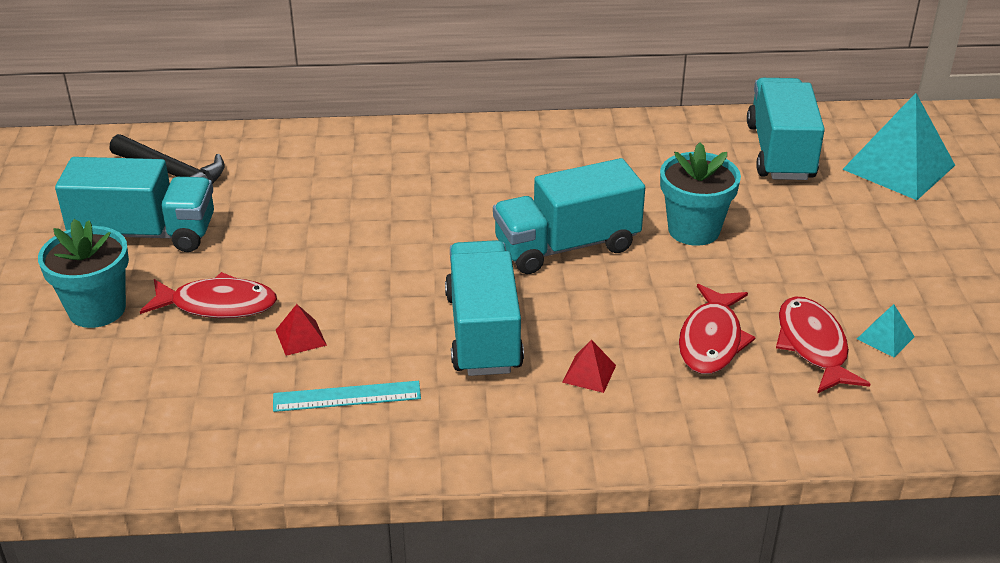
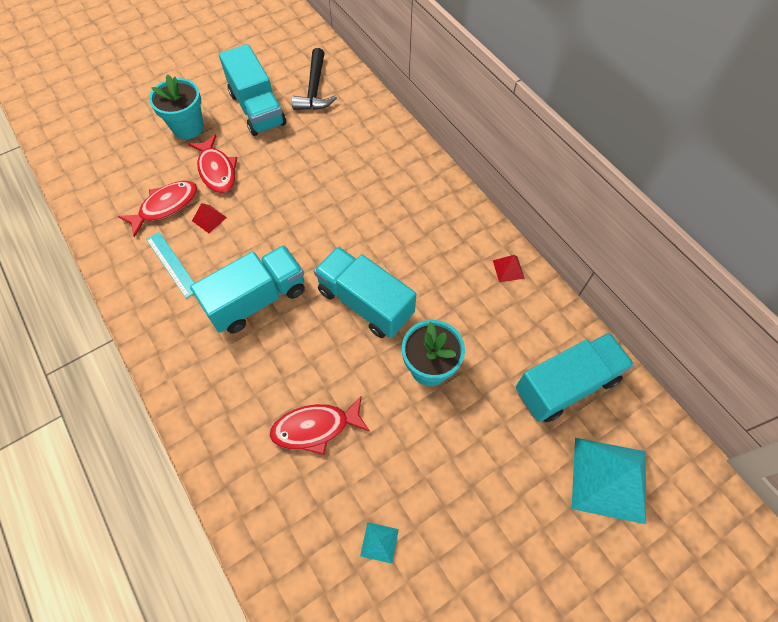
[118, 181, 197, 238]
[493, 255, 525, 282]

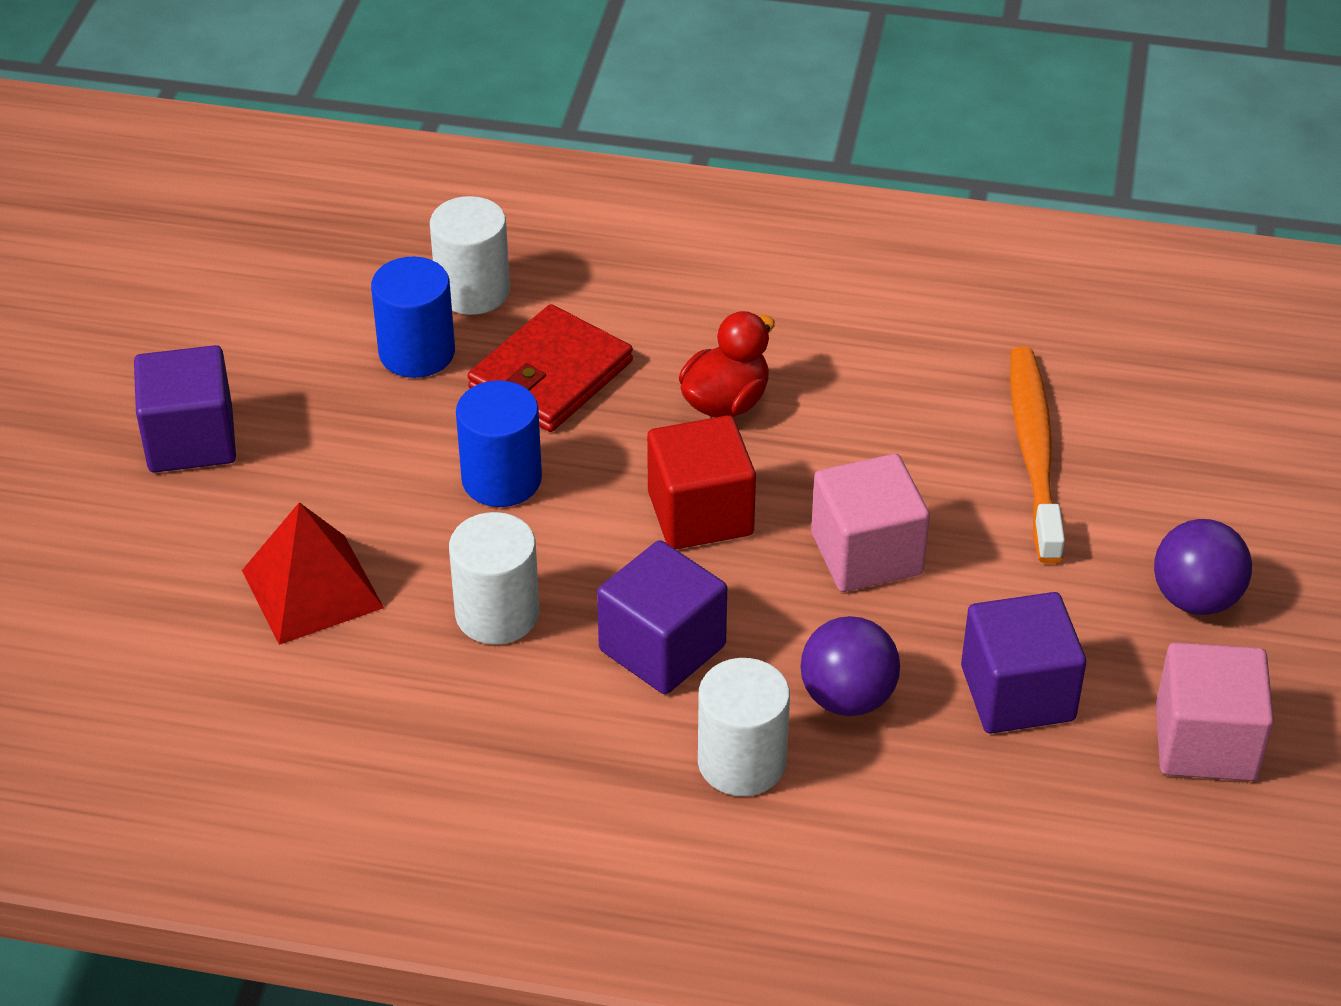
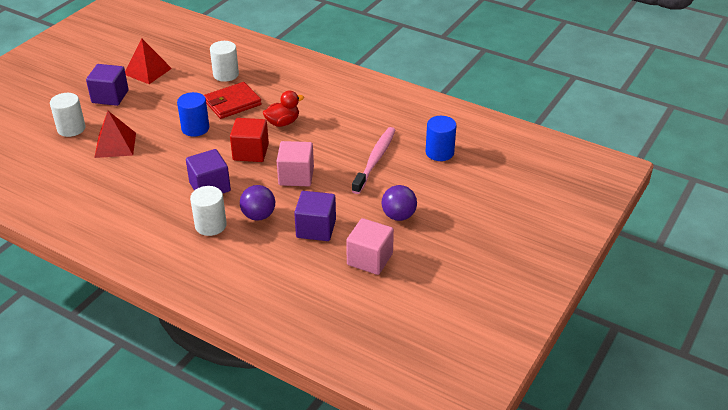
[426, 116, 456, 161]
[352, 127, 396, 194]
[50, 93, 86, 137]
[125, 39, 172, 84]

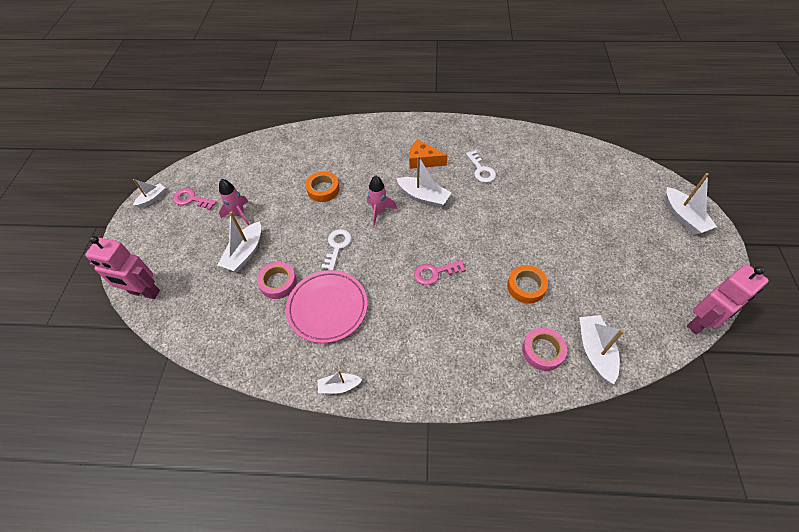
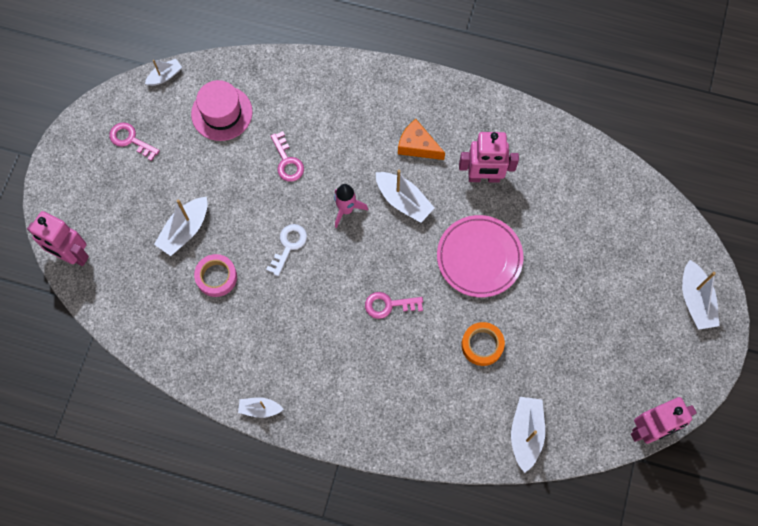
[459, 132, 519, 183]
[271, 131, 304, 182]
[145, 59, 182, 86]
[219, 179, 250, 226] (first image)
[437, 215, 524, 297]
[522, 328, 567, 371] (first image)
[191, 80, 253, 141]

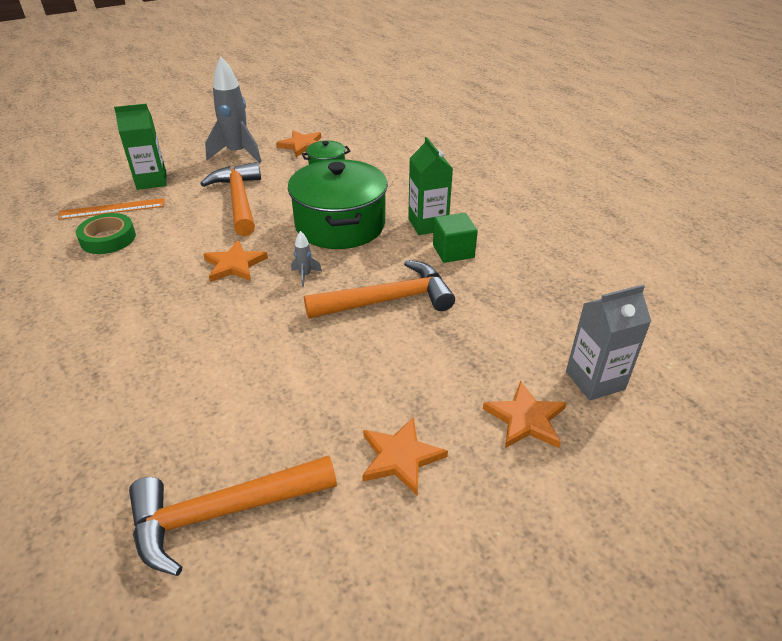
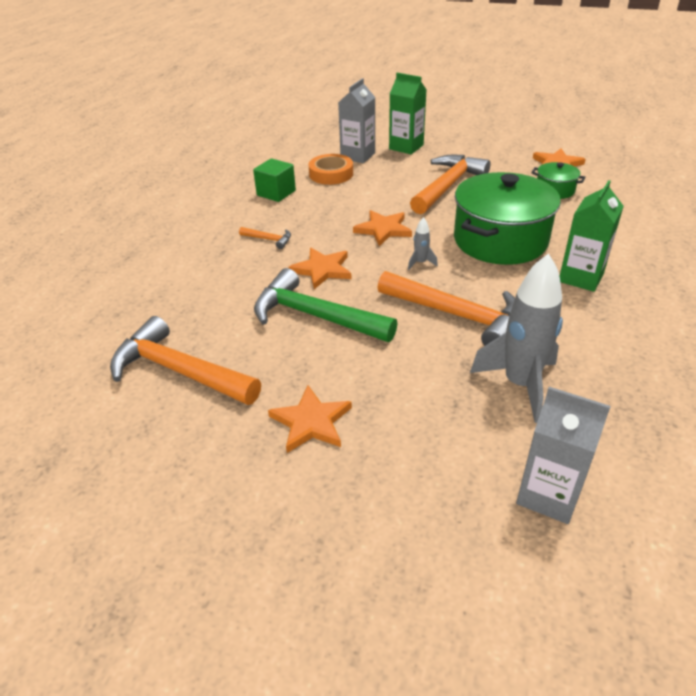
[470, 253, 563, 423]
[338, 78, 375, 163]
[309, 154, 353, 185]
[253, 158, 296, 202]
[288, 248, 352, 289]
[239, 227, 291, 249]
[254, 268, 398, 342]

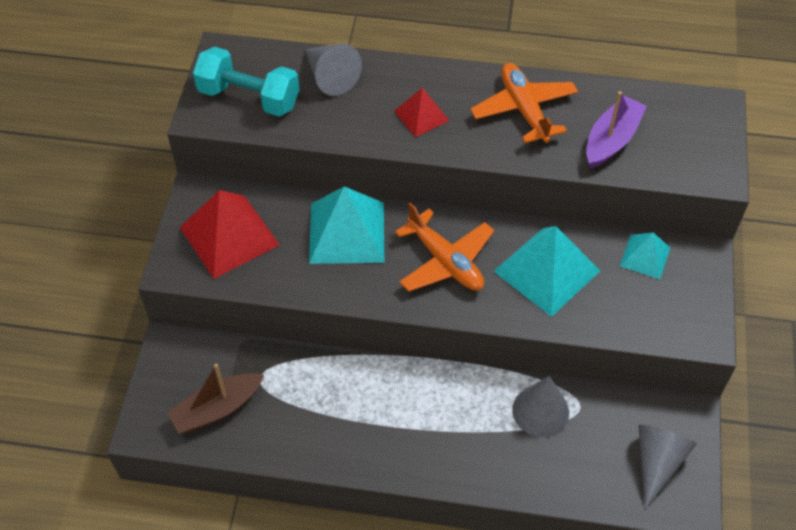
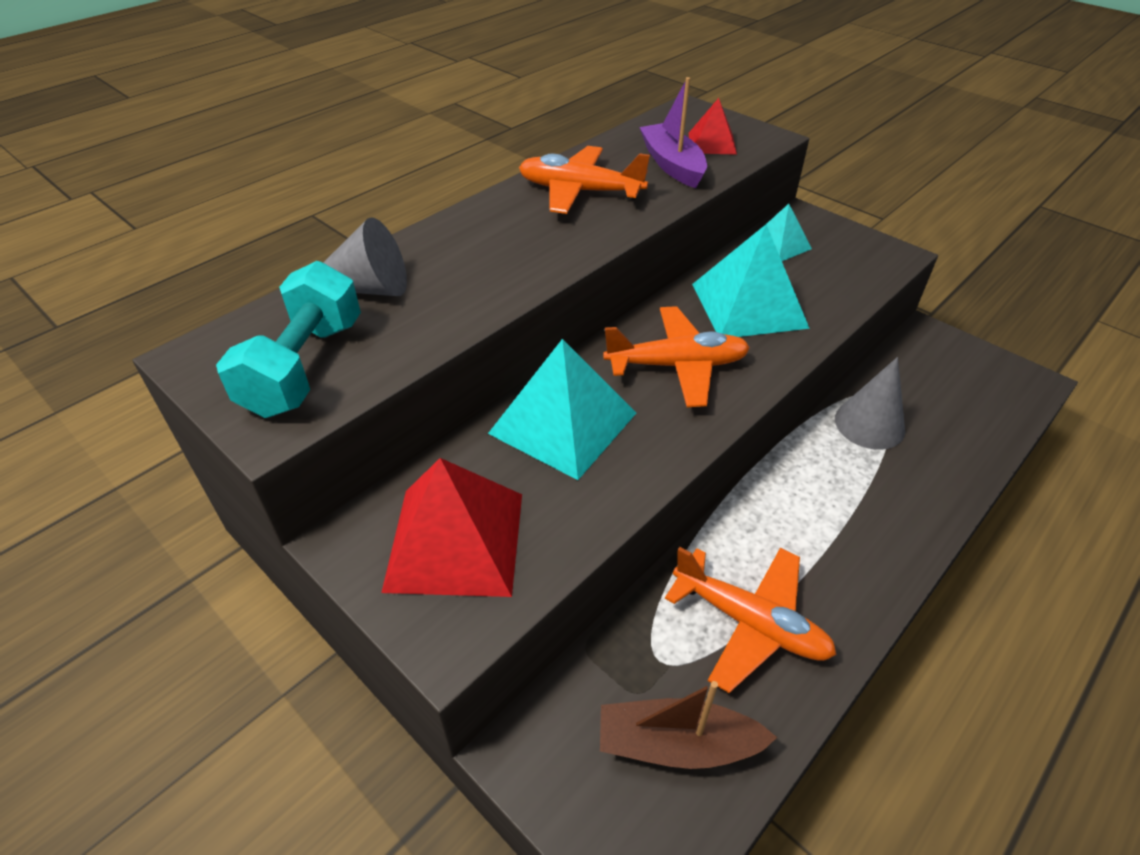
[216, 261, 361, 418]
[688, 98, 737, 155]
[600, 681, 778, 769]
[639, 425, 697, 509] (first image)
[665, 547, 837, 693]

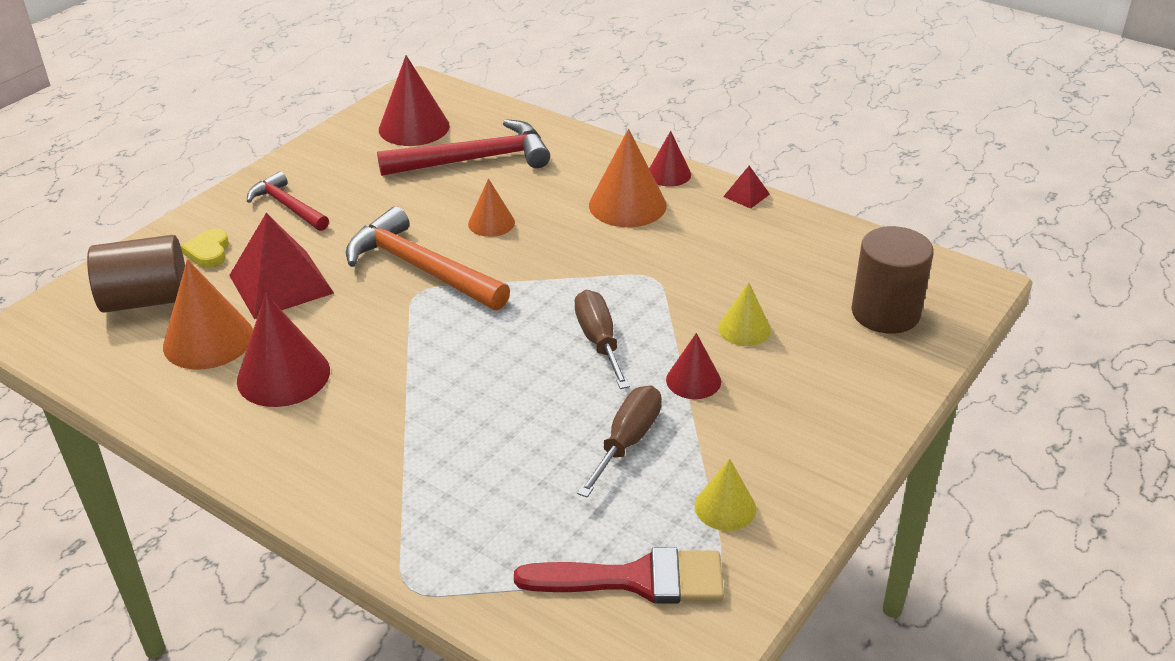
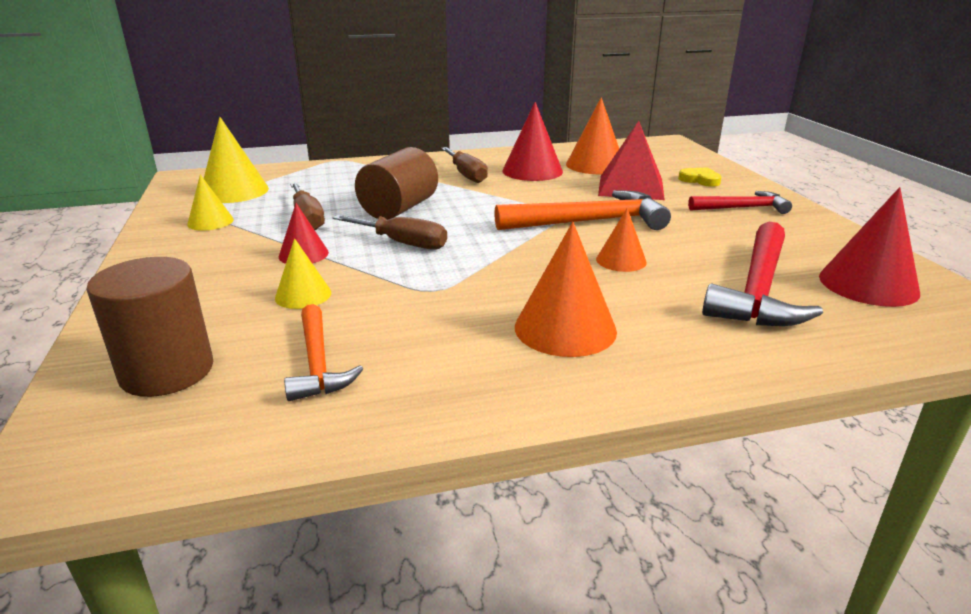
[649, 131, 691, 186] (first image)
[723, 166, 770, 209] (first image)
[355, 147, 438, 220]
[204, 117, 269, 203]
[441, 147, 488, 183]
[284, 304, 363, 401]

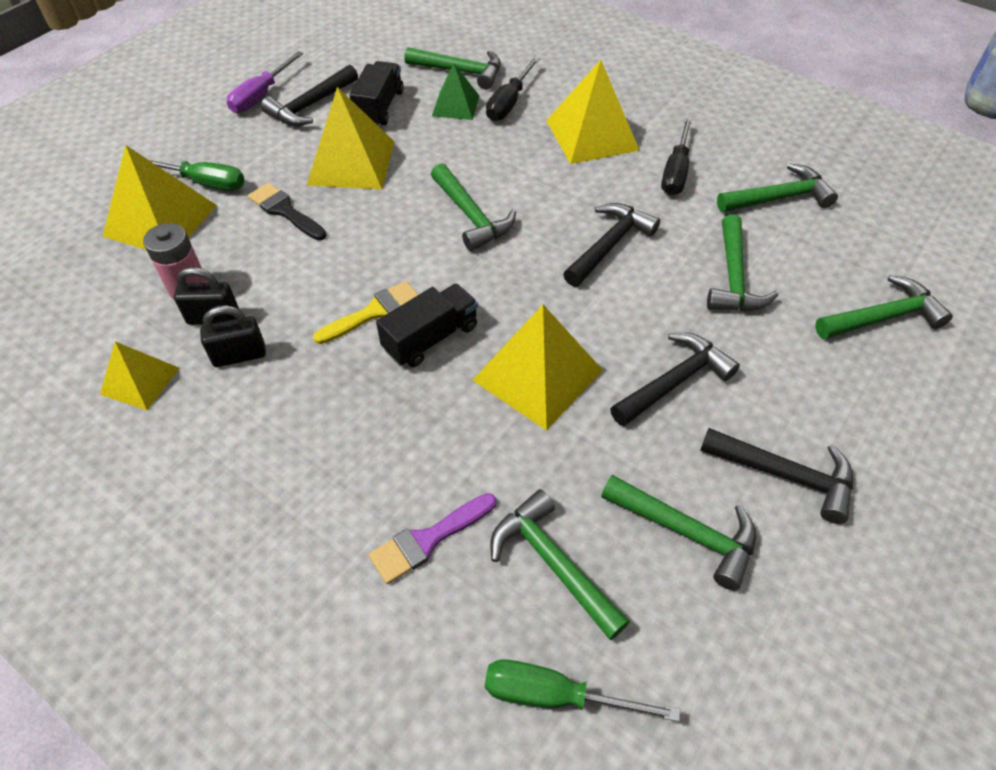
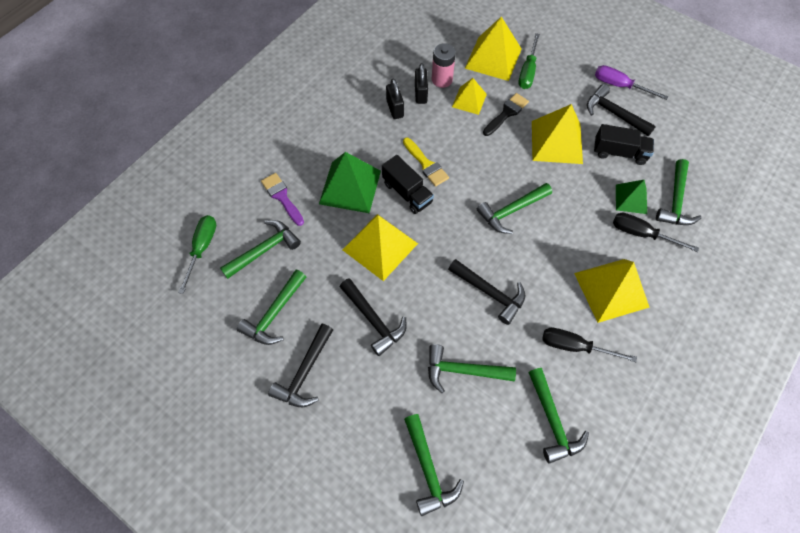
[452, 78, 487, 115]
[319, 152, 381, 213]

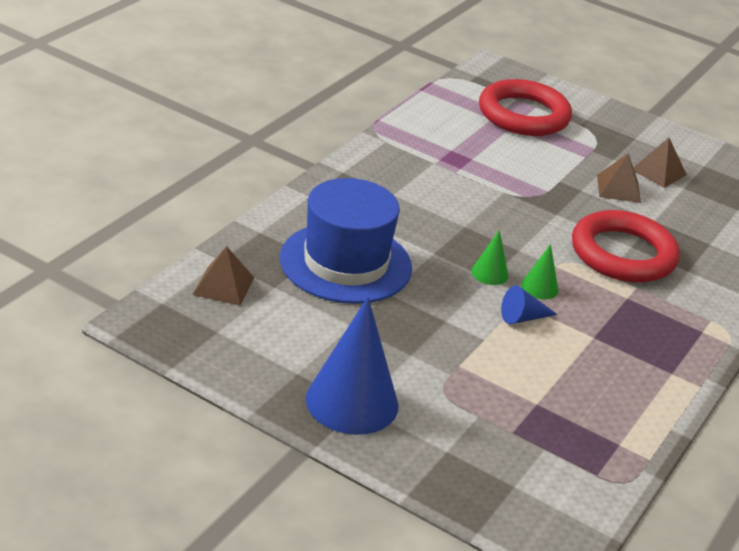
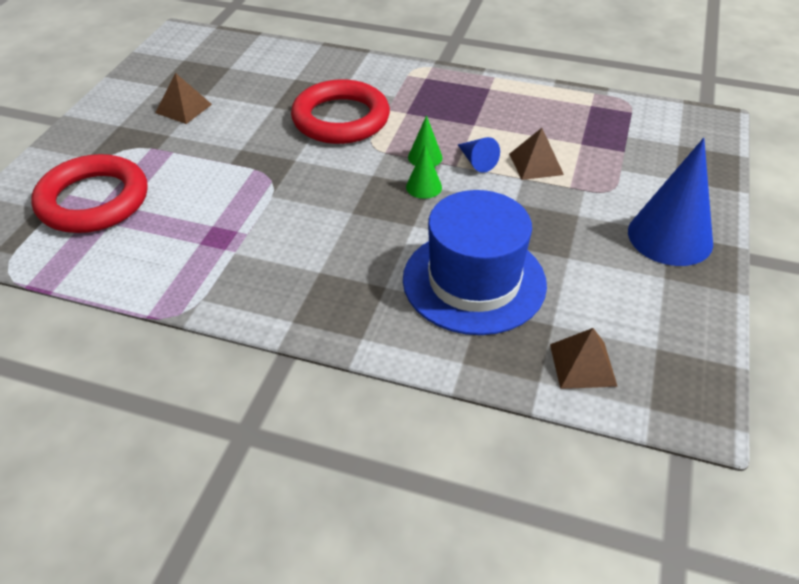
[509, 128, 564, 180]

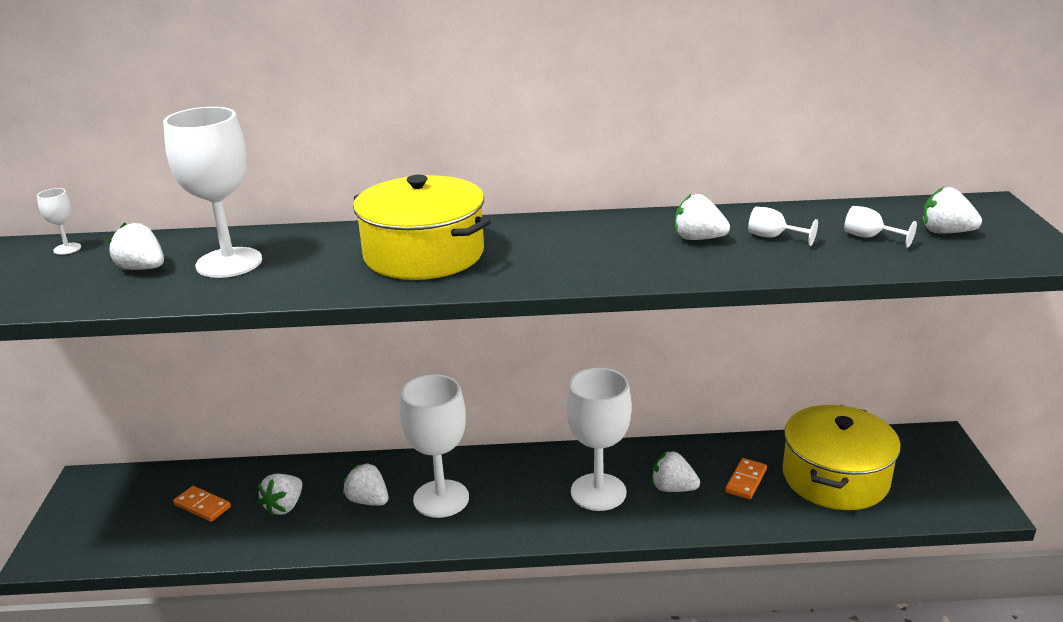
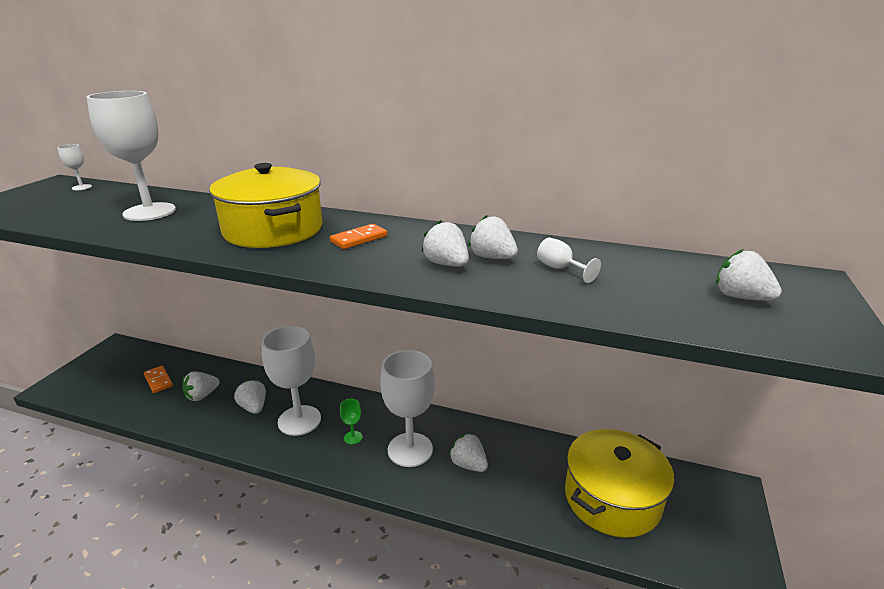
[844, 206, 917, 248] (first image)
[421, 220, 469, 267]
[330, 224, 387, 249]
[340, 399, 362, 445]

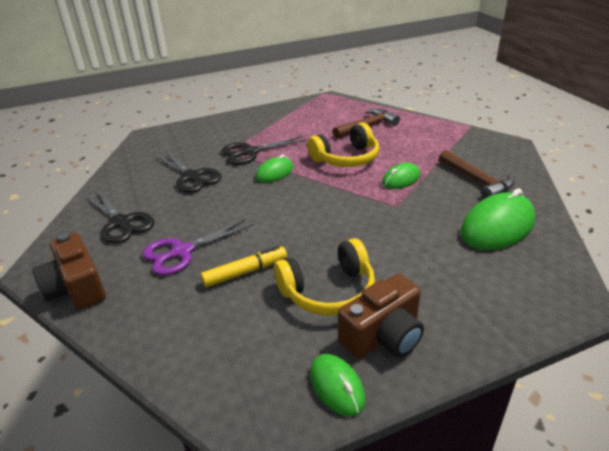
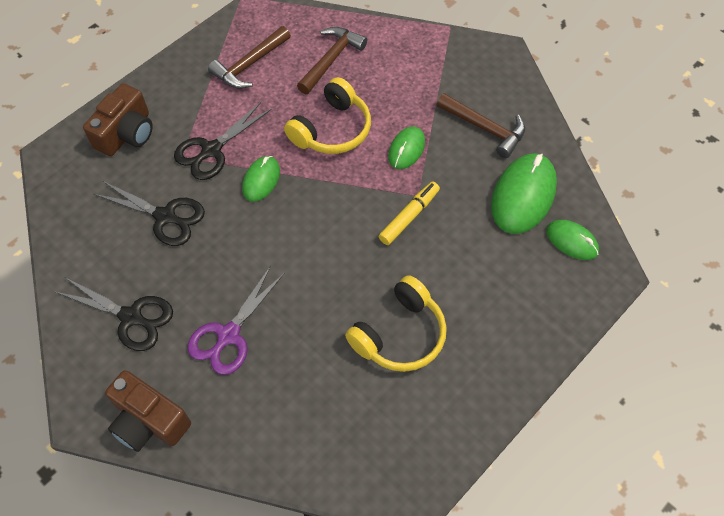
[379, 181, 440, 245]
[83, 83, 153, 156]
[546, 220, 599, 260]
[208, 26, 291, 89]

